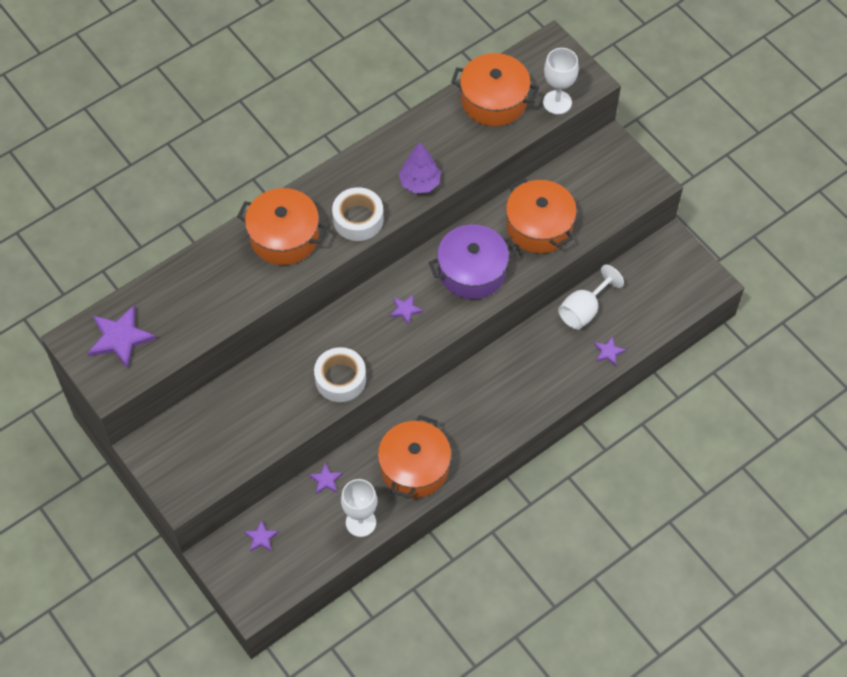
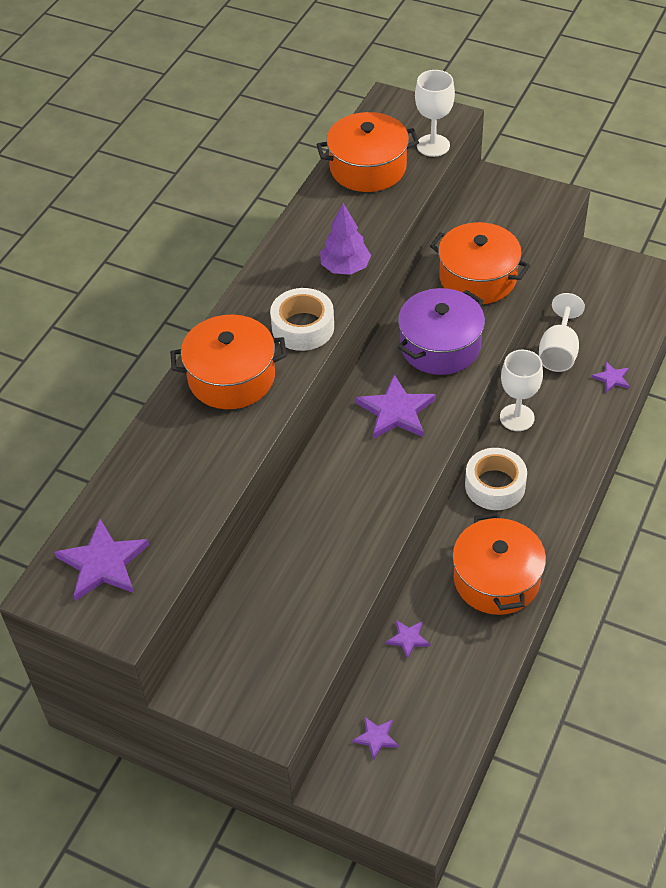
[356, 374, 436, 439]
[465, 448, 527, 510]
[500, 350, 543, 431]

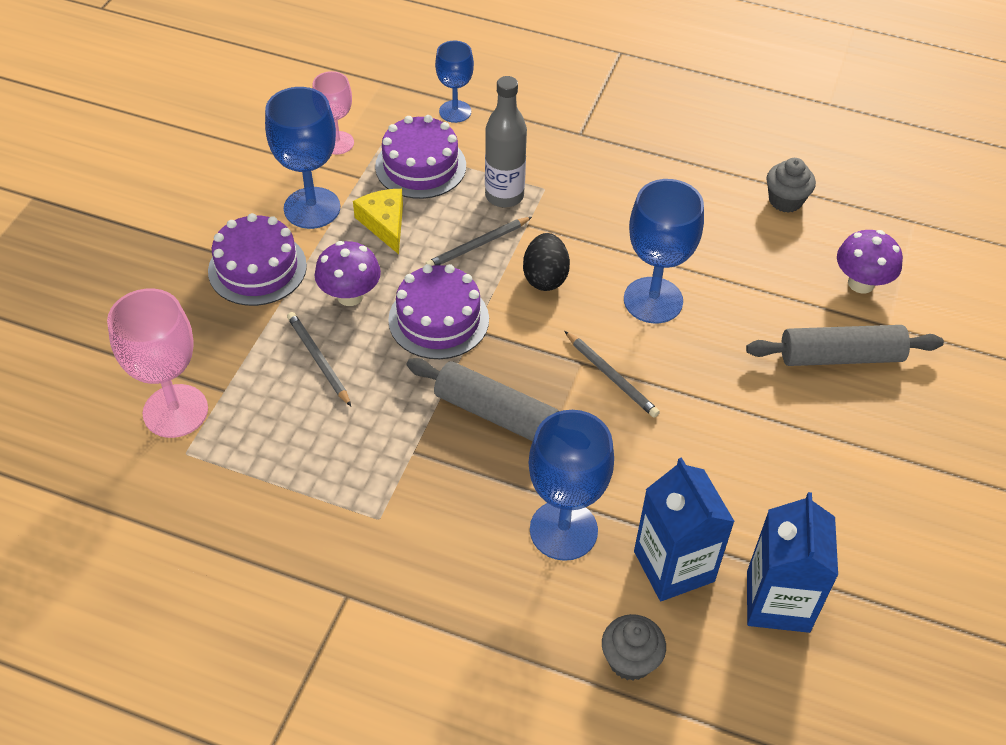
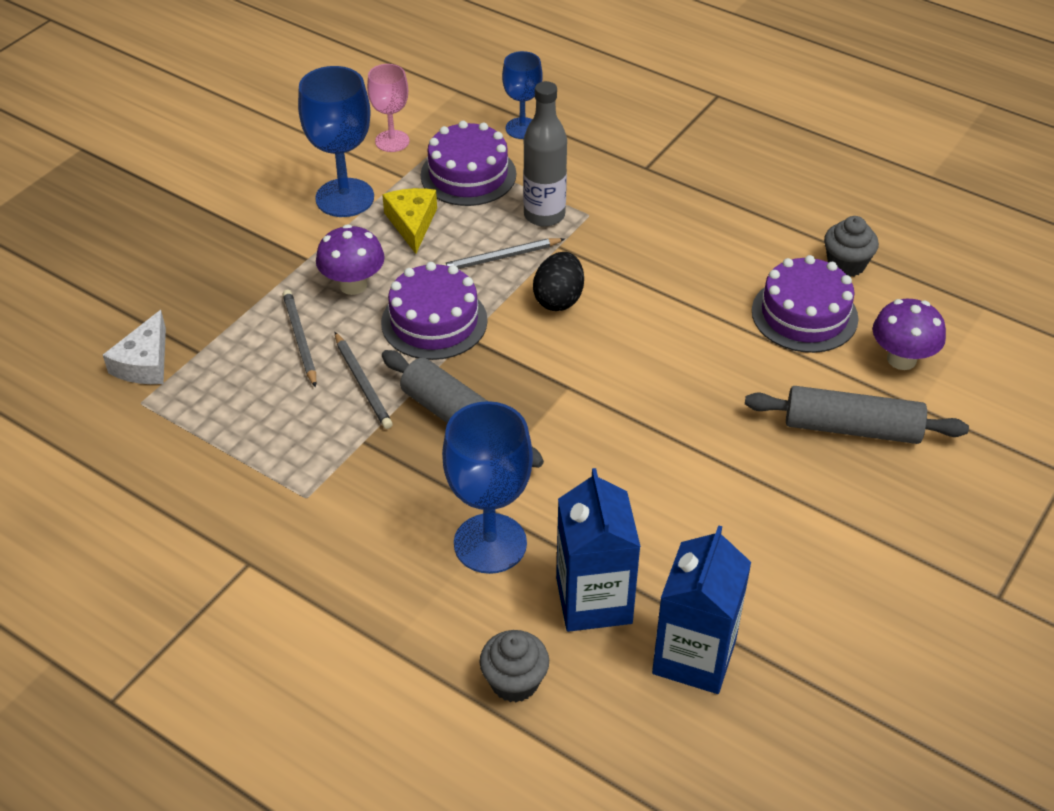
[624, 179, 704, 323] (first image)
[752, 255, 858, 353]
[103, 310, 166, 384]
[335, 332, 393, 429]

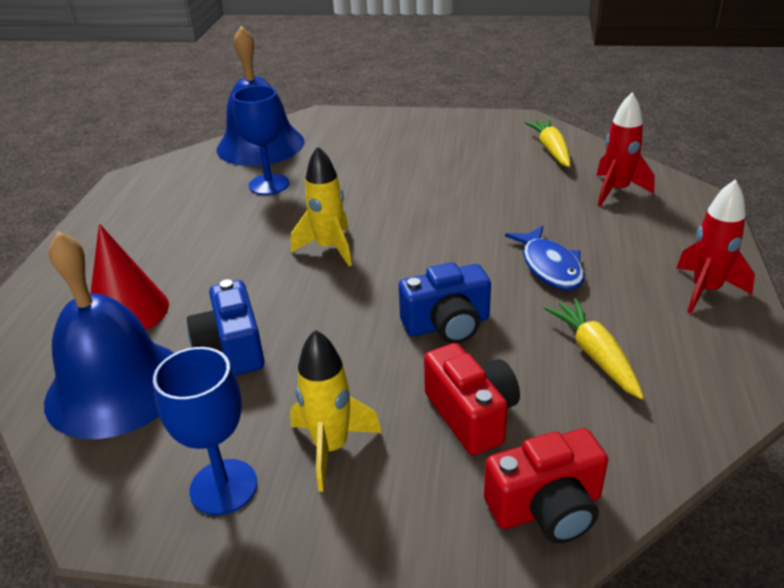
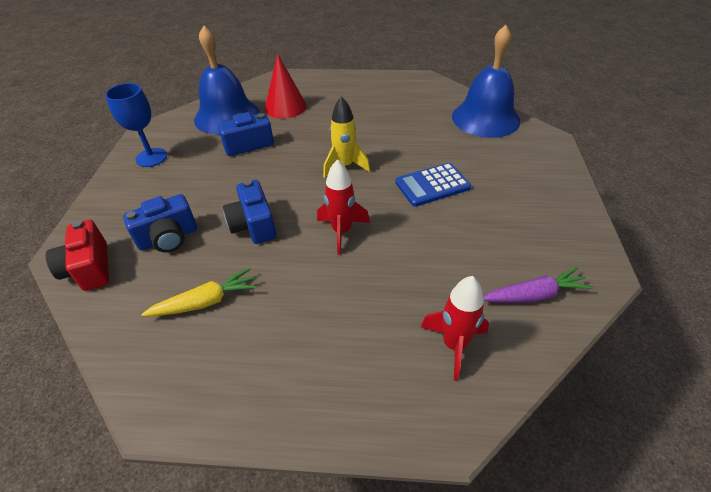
[233, 85, 289, 195] (first image)
[483, 267, 593, 303]
[317, 159, 370, 255]
[505, 226, 584, 290] (first image)
[290, 329, 382, 492] (first image)
[123, 194, 197, 252]
[395, 163, 471, 207]

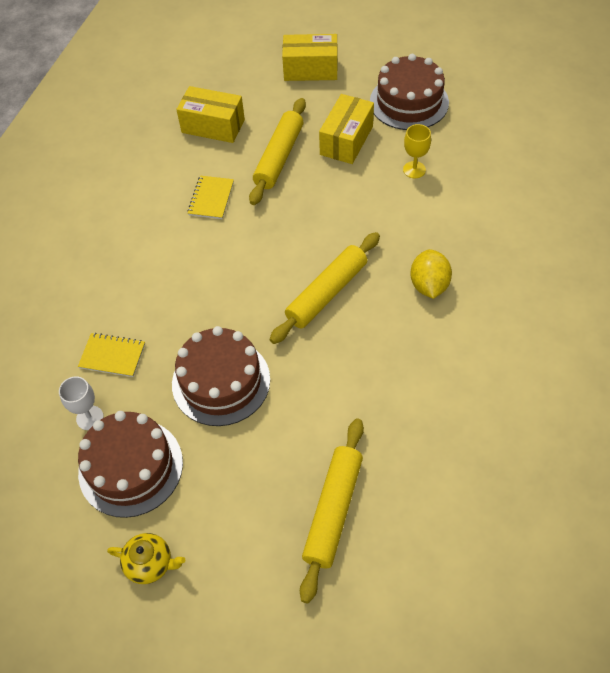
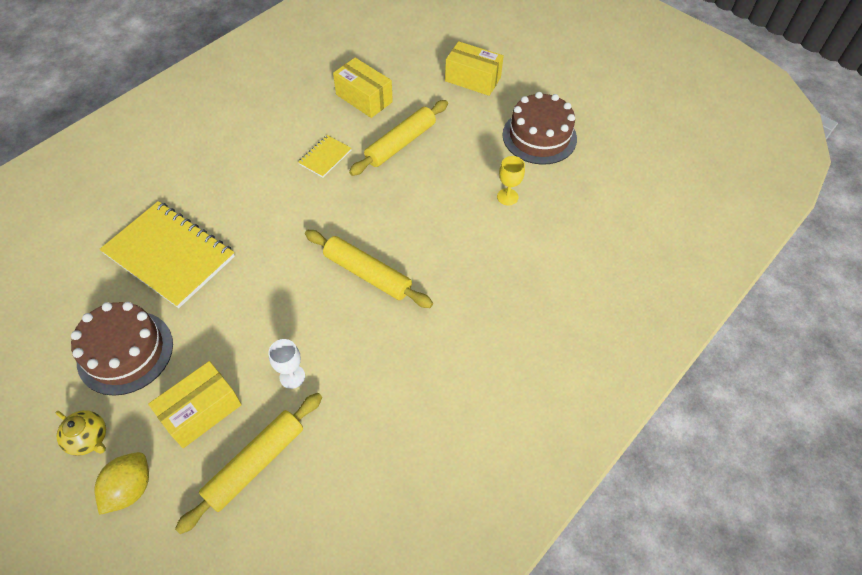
[148, 361, 242, 448]
[305, 230, 433, 308]
[95, 452, 149, 515]
[172, 326, 270, 426] (first image)
[100, 201, 235, 308]
[268, 339, 305, 389]

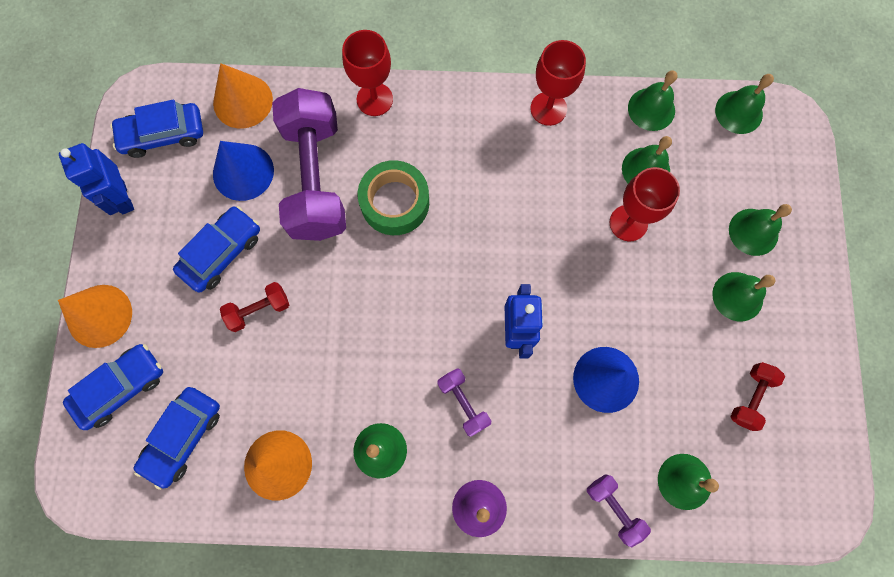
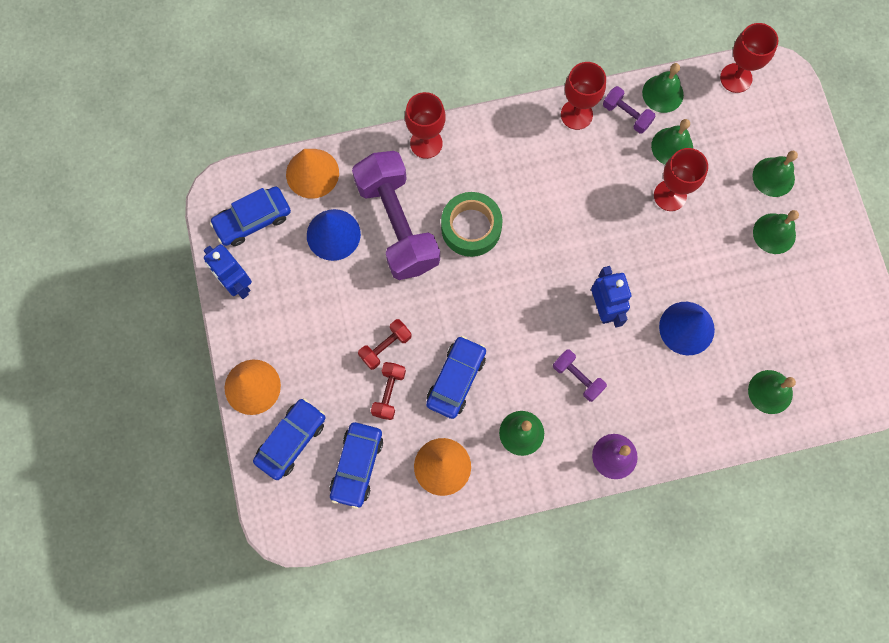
[720, 23, 778, 93]
[426, 336, 486, 419]
[371, 362, 406, 420]
[603, 86, 655, 133]

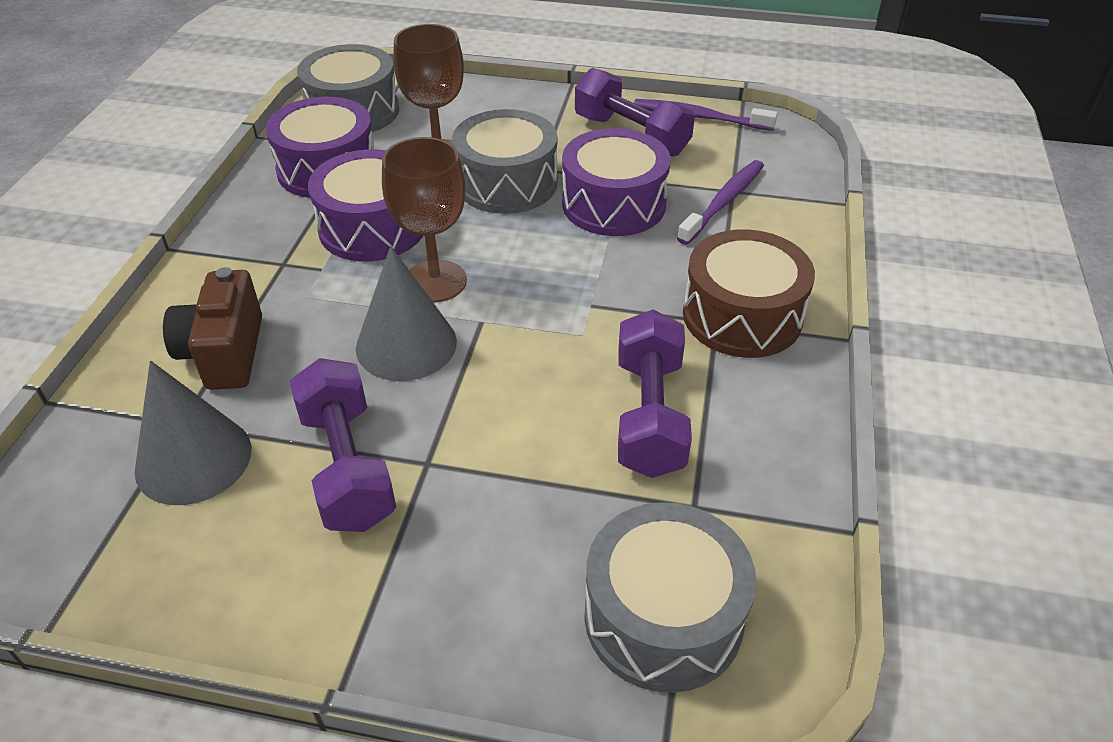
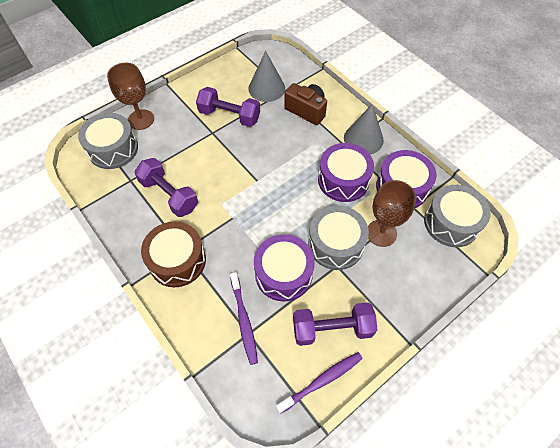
[107, 63, 154, 130]
[344, 104, 384, 155]

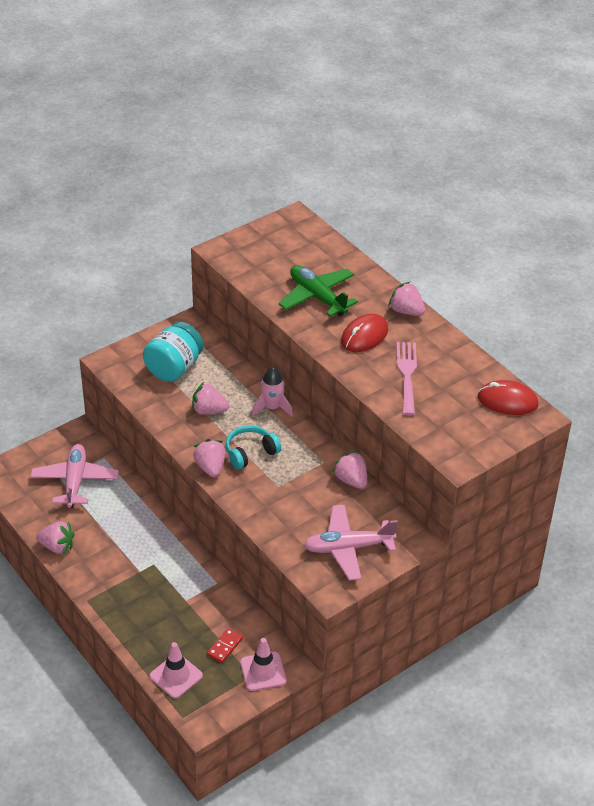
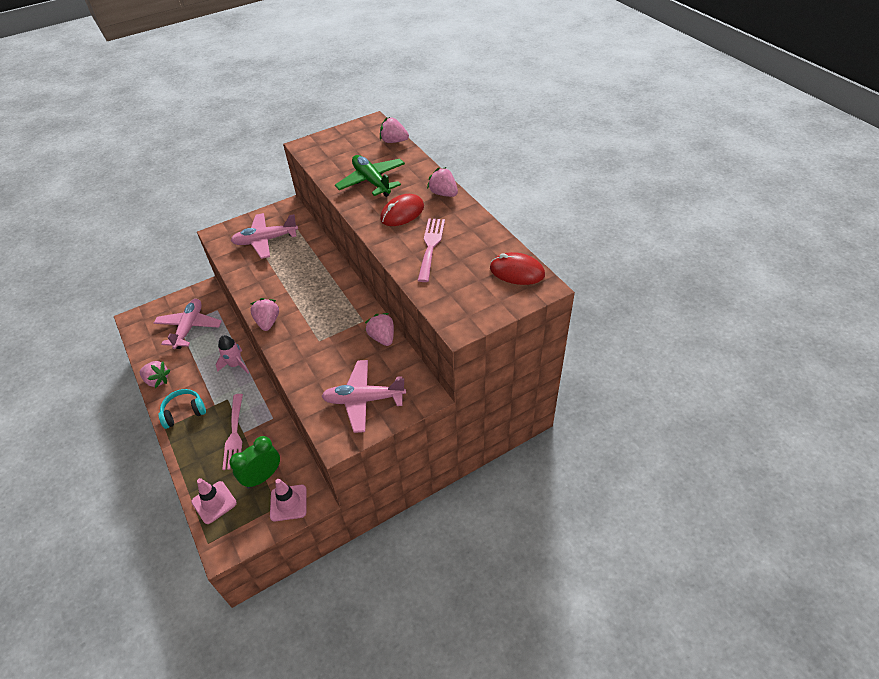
[231, 213, 298, 259]
[216, 335, 249, 373]
[380, 117, 409, 143]
[158, 389, 206, 429]
[229, 436, 280, 488]
[222, 394, 243, 470]

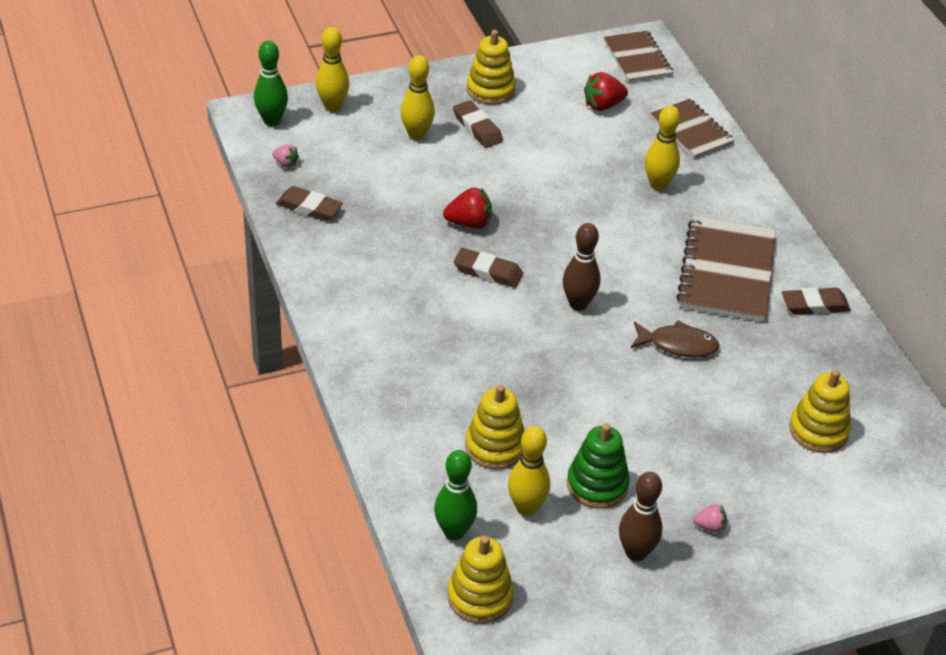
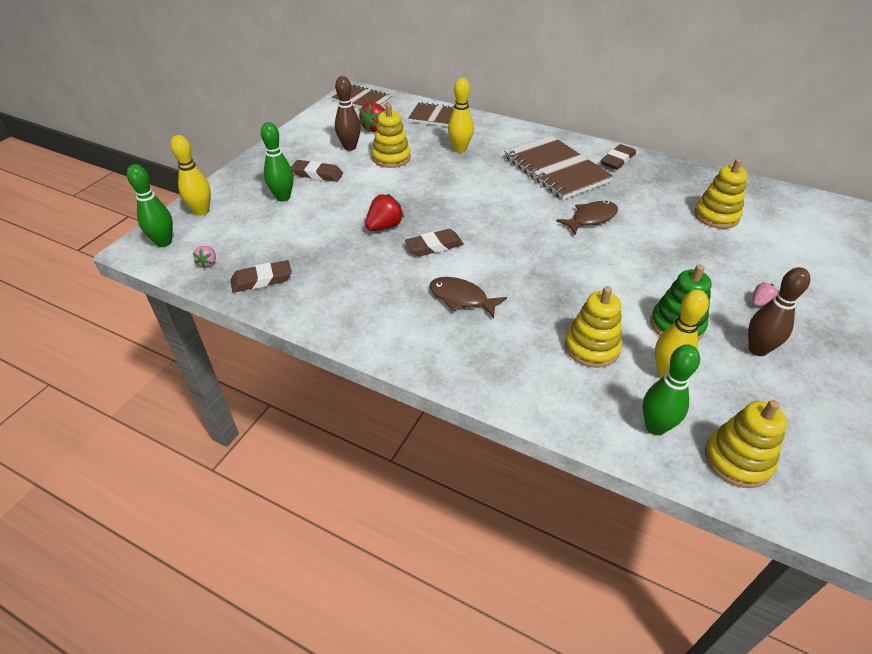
[372, 104, 411, 168]
[261, 122, 293, 202]
[193, 246, 216, 268]
[335, 76, 361, 151]
[429, 277, 507, 318]

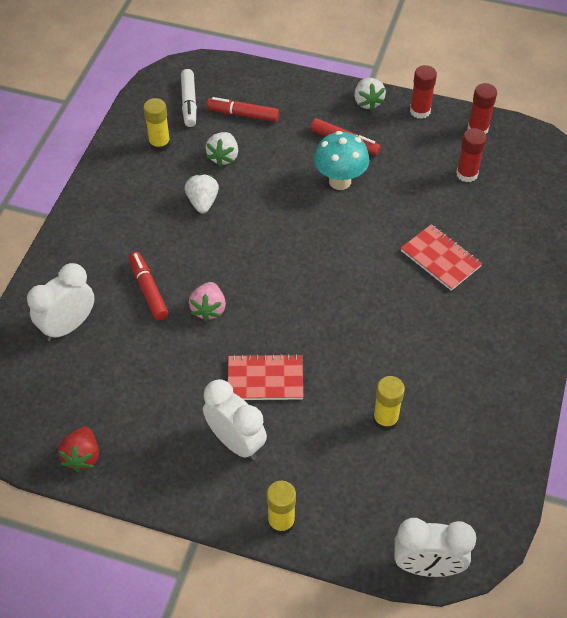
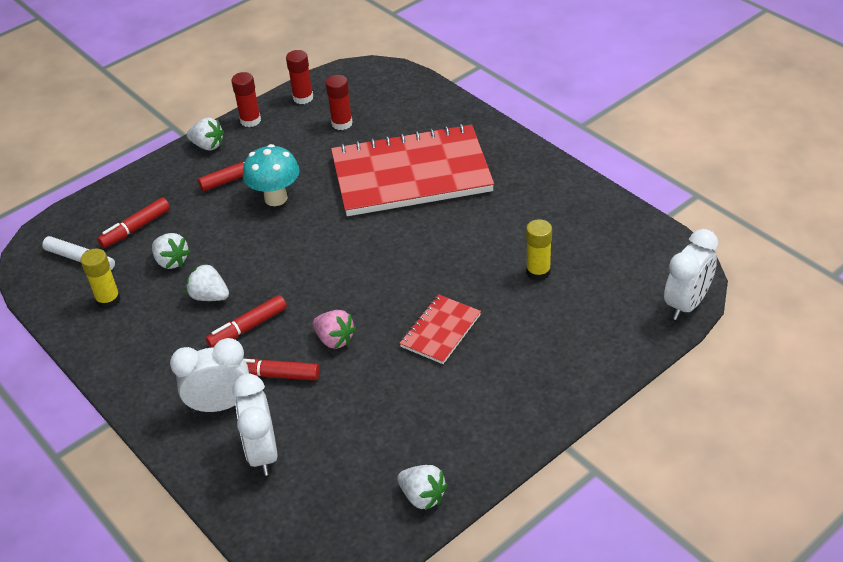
[331, 124, 494, 216]
[170, 338, 249, 413]
[397, 465, 448, 510]
[267, 481, 296, 535] (first image)
[206, 295, 287, 348]

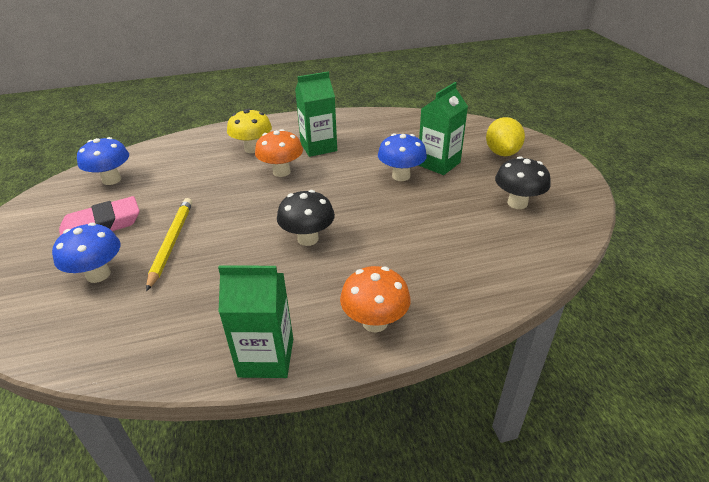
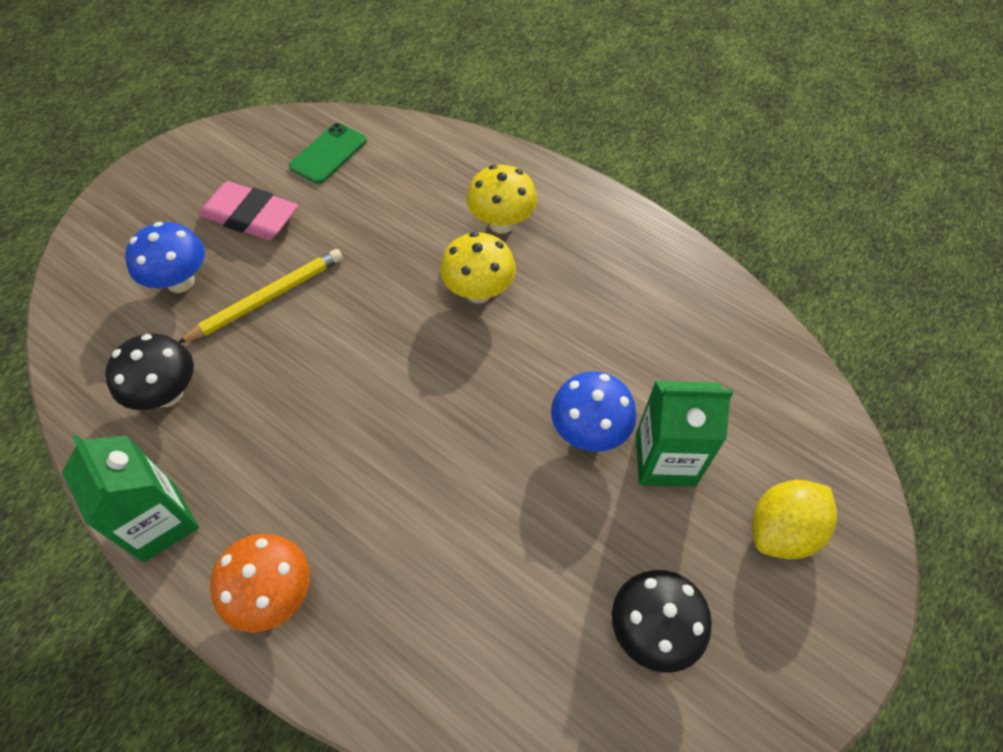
[295, 71, 337, 157] (first image)
[440, 232, 516, 303]
[289, 123, 367, 184]
[105, 334, 194, 410]

